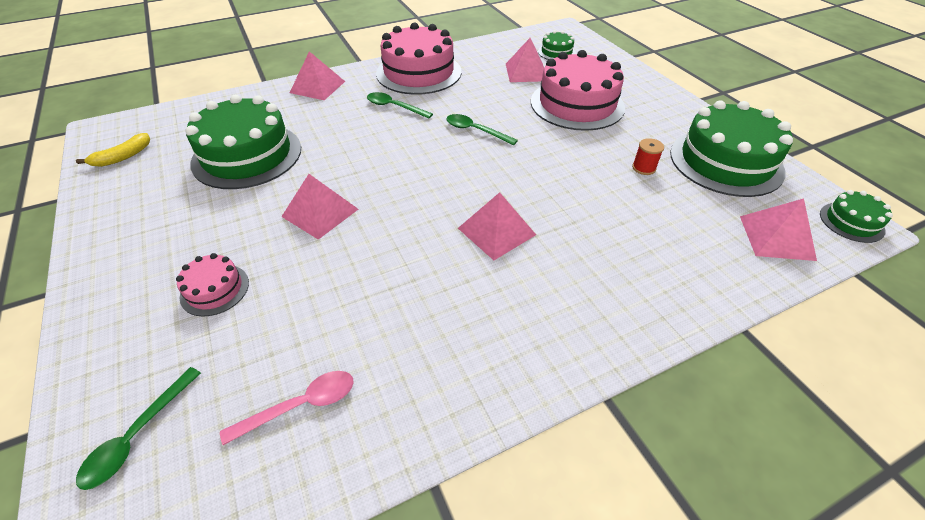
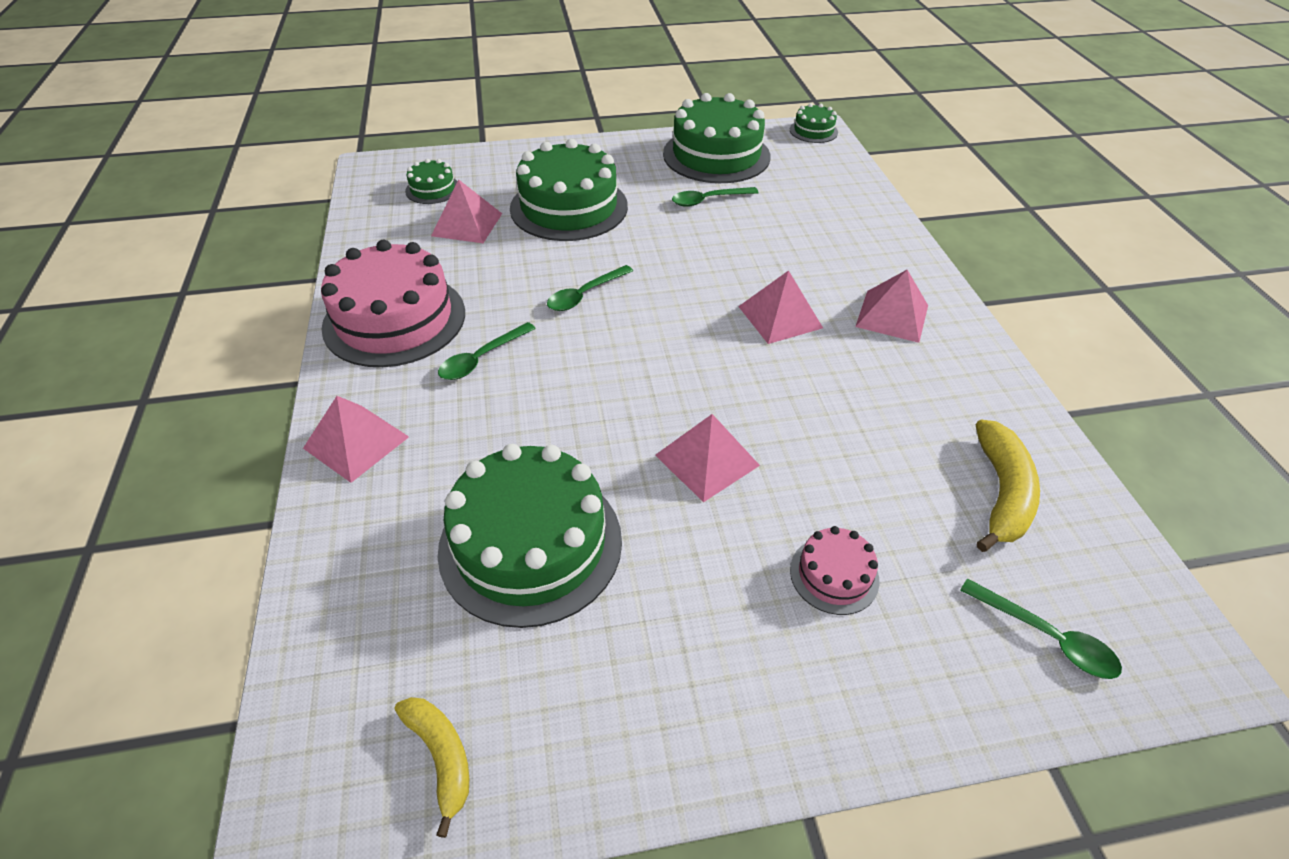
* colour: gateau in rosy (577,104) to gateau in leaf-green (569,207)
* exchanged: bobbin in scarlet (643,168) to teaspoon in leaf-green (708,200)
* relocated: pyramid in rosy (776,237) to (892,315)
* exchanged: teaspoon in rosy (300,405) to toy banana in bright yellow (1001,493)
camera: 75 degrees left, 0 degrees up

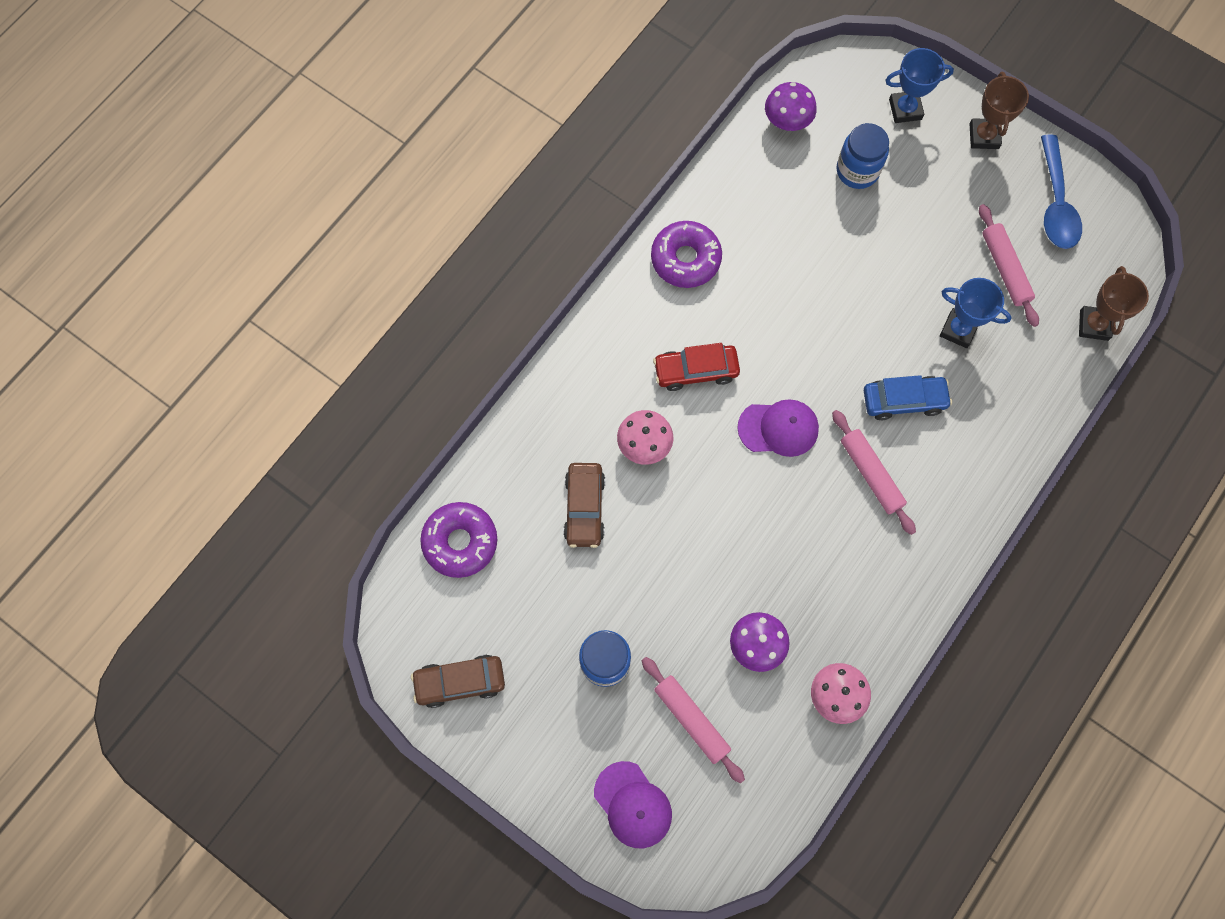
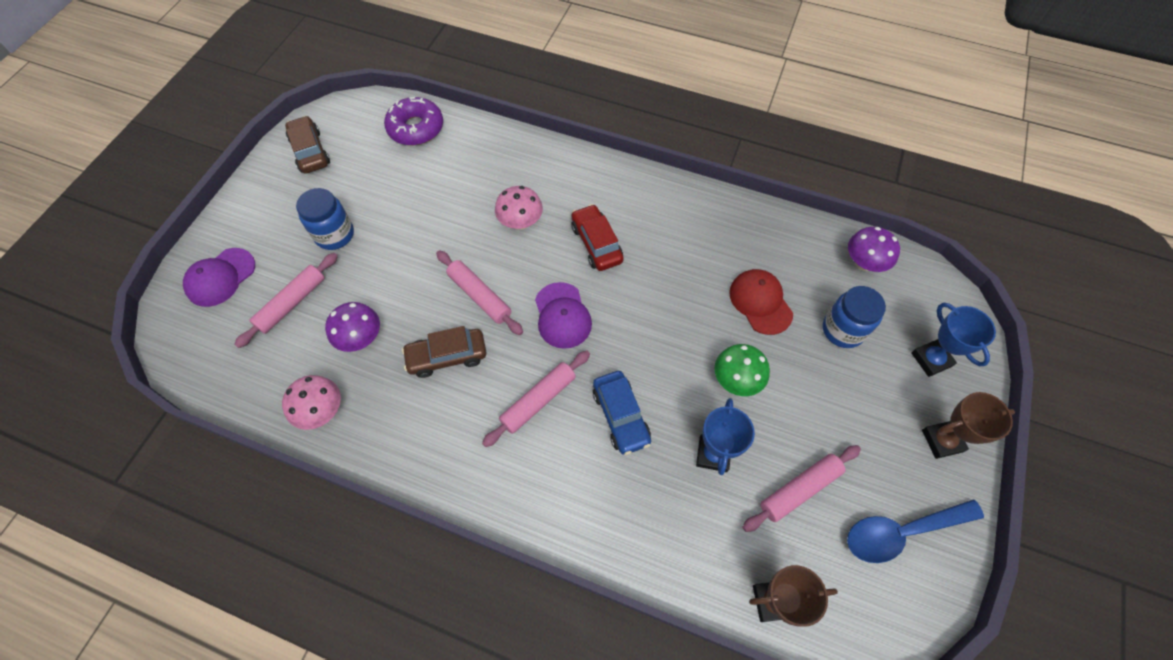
* relocated: toy car in brown (584,508) to (447,356)
* appeared: pastry roller in rosy (480,296)
* appeared: toadstool in leaf-green (736,380)
* appeared: peaked cap in scarlet (760,302)
* missing: doughnut in royal purple (685,259)
camera: 75 degrees right, 10 degrees down

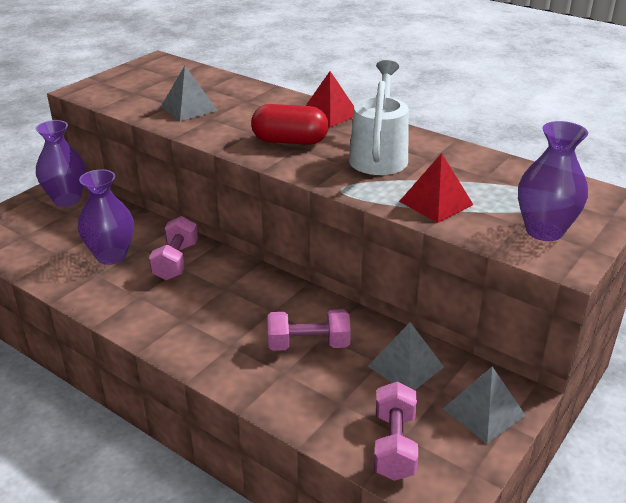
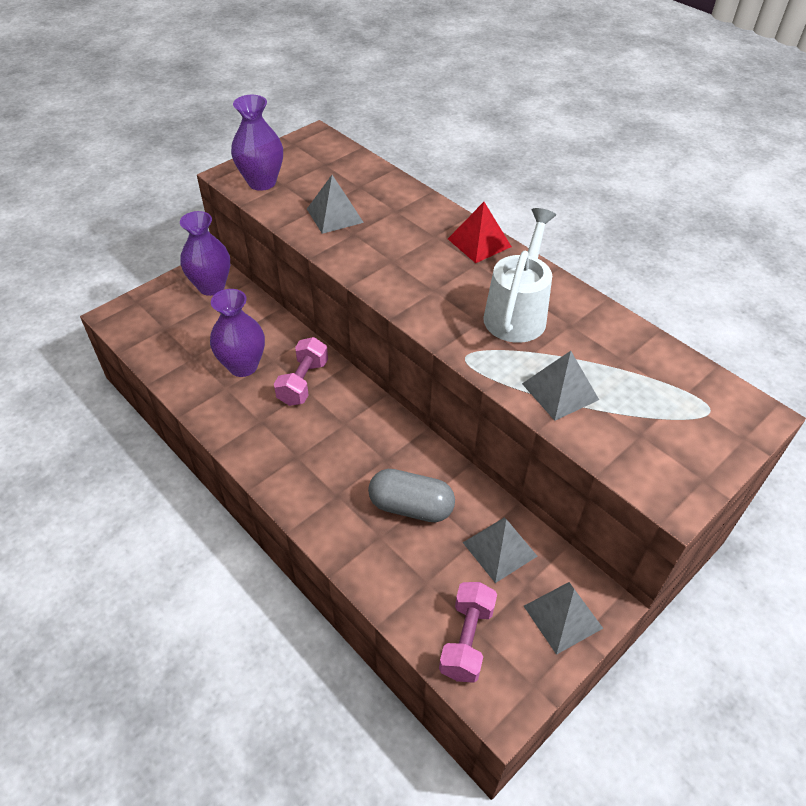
* relocated: flower vase in royal purple (544,231) to (262,182)
* exchanged: dumbbell in rosy (308,344) to pill shape in gray (411,506)
* colour: pyramid in scarlet (436,203) to pyramid in gray (560,391)
* missing: pill shape in scarlet (290,141)
camera: 10 degrees right, 15 degrees up

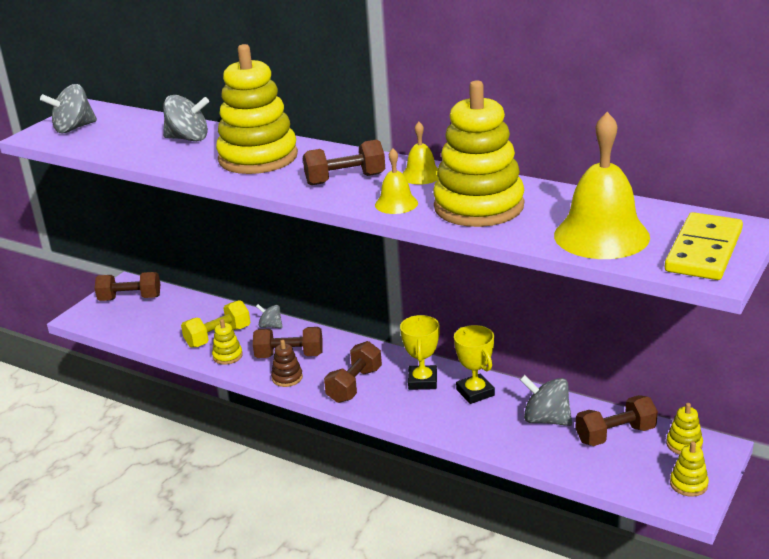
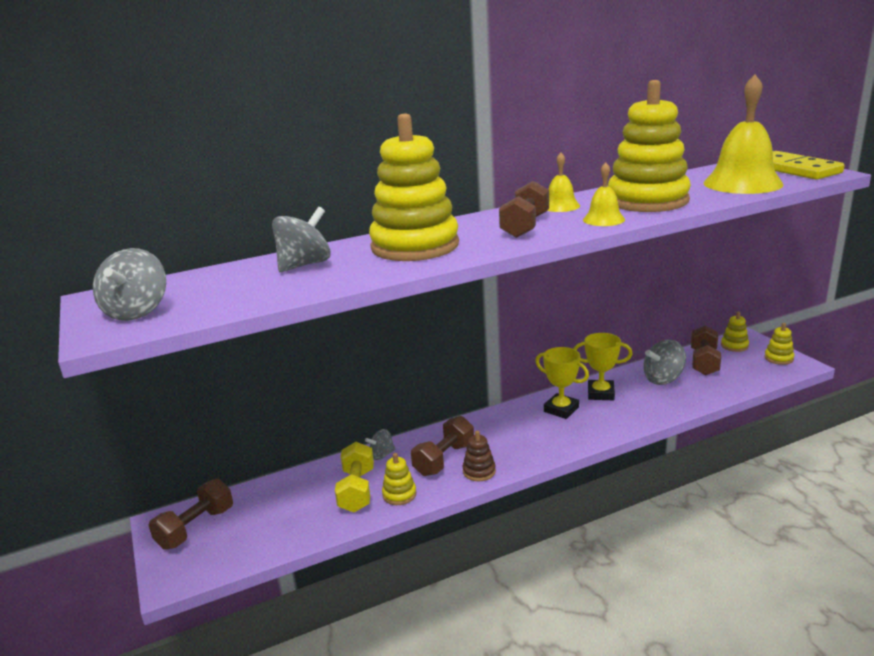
* missing: dumbbell in brown (354,385)
camera: 55 degrees left, 5 degrees down

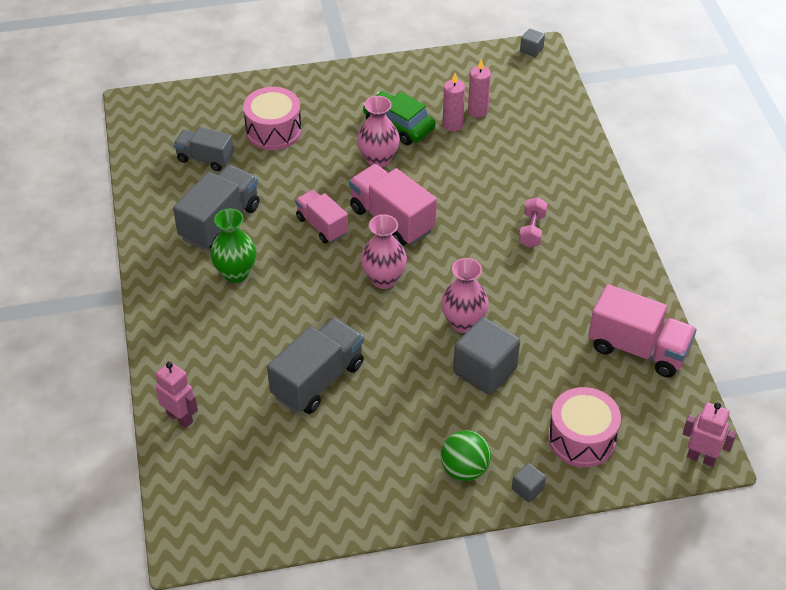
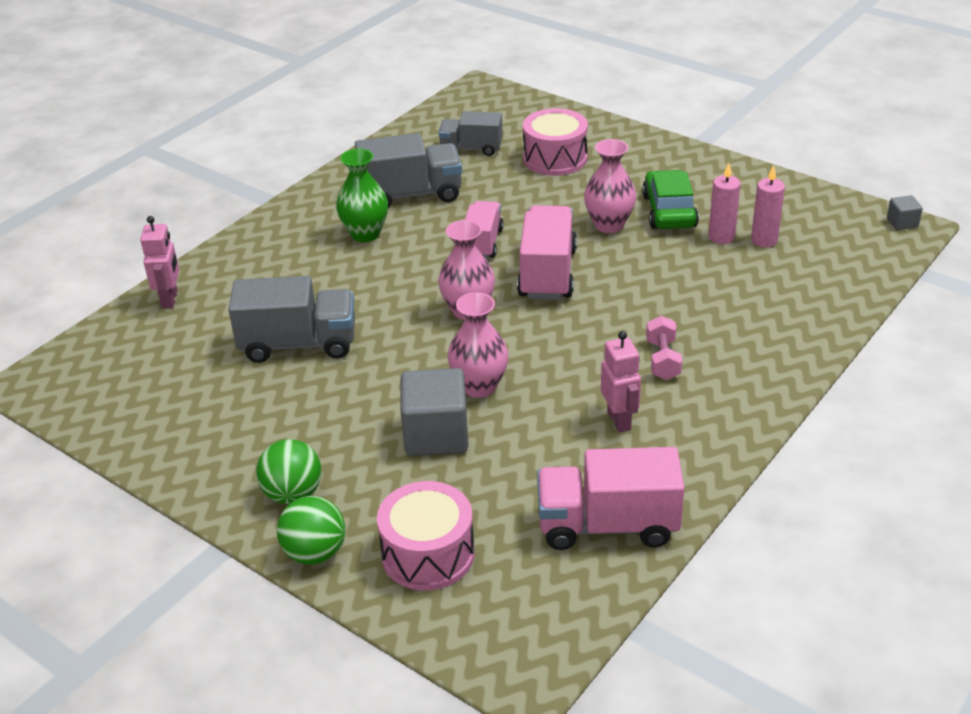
* exchanged: block in gray (527,489) to ball in leaf-green (315,553)
* spun: truck in gray (205,158) = (471,148) 60 degrees counterclockwise
* spun: truck in rosy (638,349) = (607,525) 105 degrees clockwise
* relocated: robot in rosy (701,457) to (619,420)
* spun: dumbbell in rosy (532,230) = (663,360) 60 degrees counterclockwise
camera: 50 degrees right, 10 degrees down

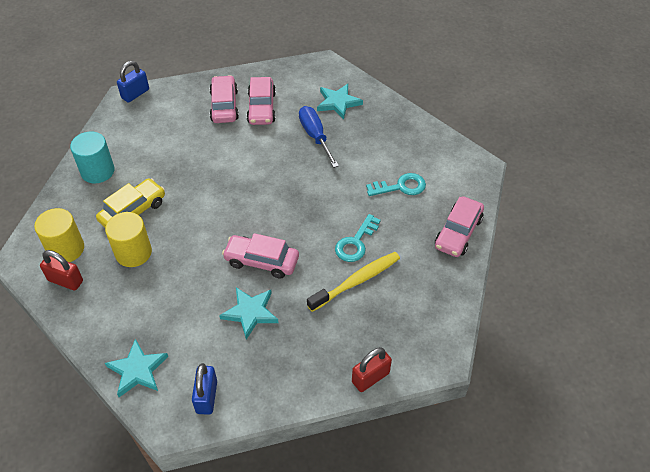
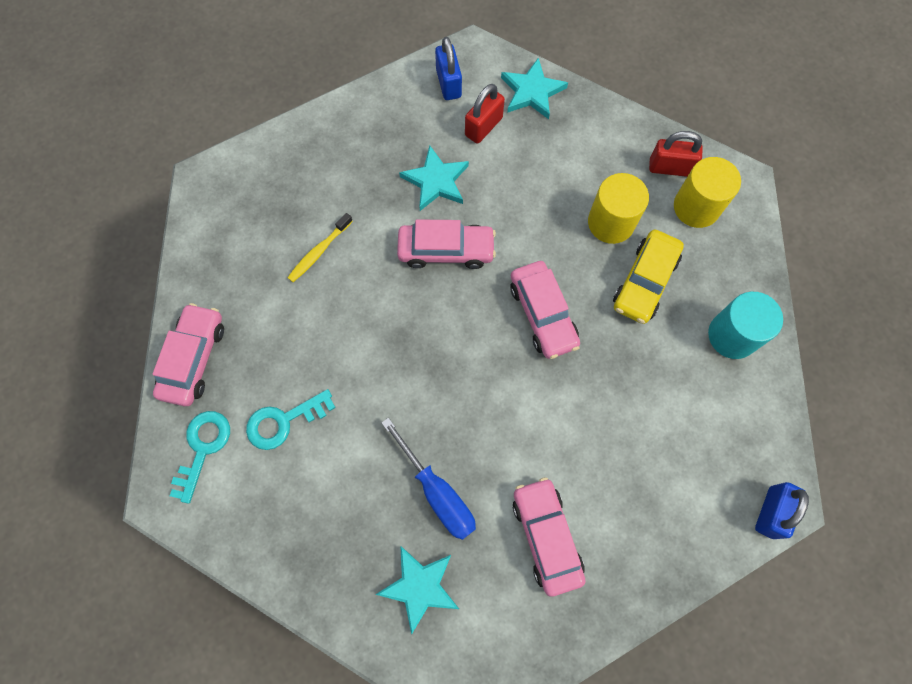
* relocated: door key in teal (355,243) to (203,448)
* size: tooth brush in bright yellow (357,281) = (319,252) x0.63
* relocated: padlock in scarlet (370,377) to (483,127)
* relocated: toy car in rosy (224,106) to (542,314)
camera: 165 degrees right, 20 degrees up

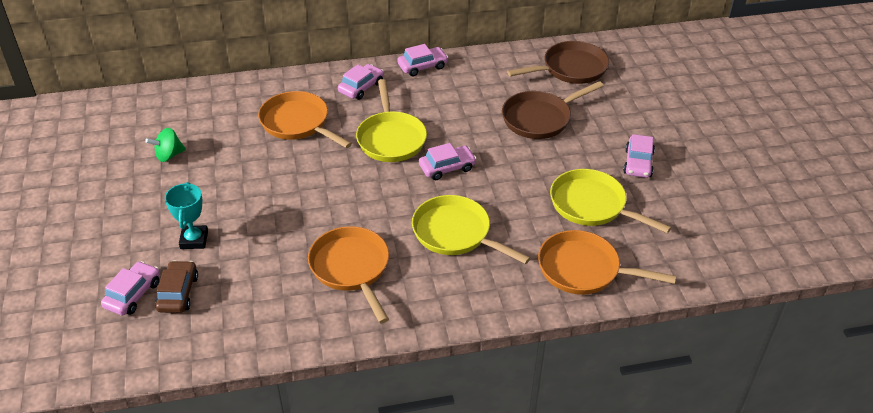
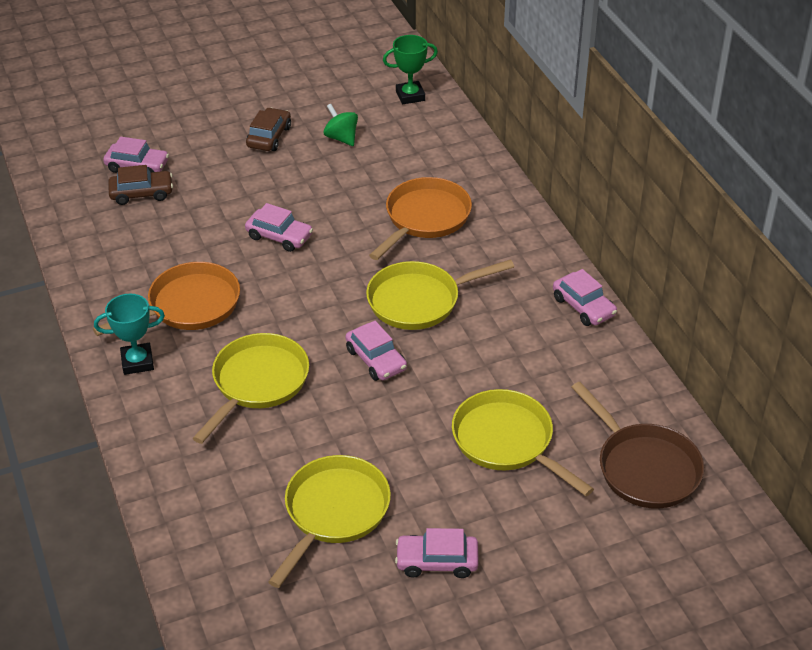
* relocated: prize cup in teal (194,240) to (137,362)
* relocated: toy car in rosy (361,87) to (279,236)
* appeared: toy car in brown (269,137)
* appeared: prize cup in leaf-green (410,96)
* colour: frying pan in brown (540,118) to frying pan in bright yellow (507,441)
* missing: frying pan in orange (584,269)
camera: 80 degrees right, 0 degrees up

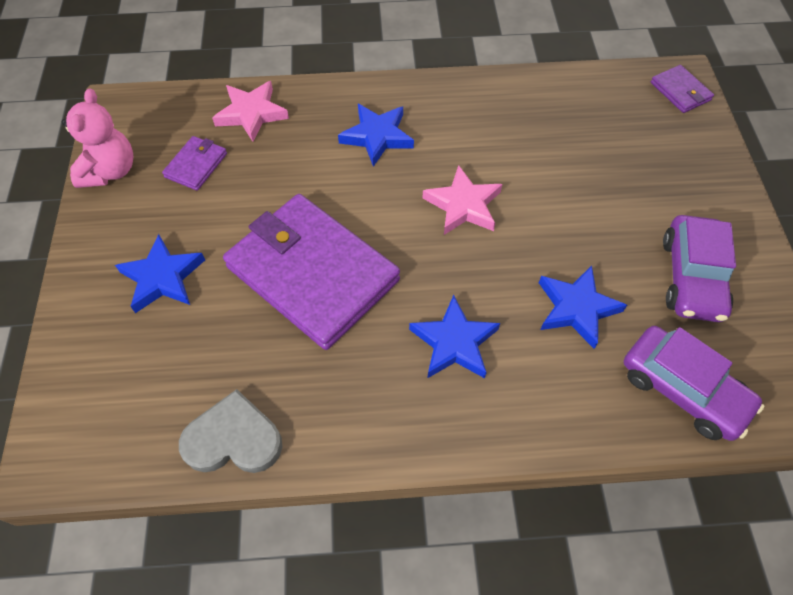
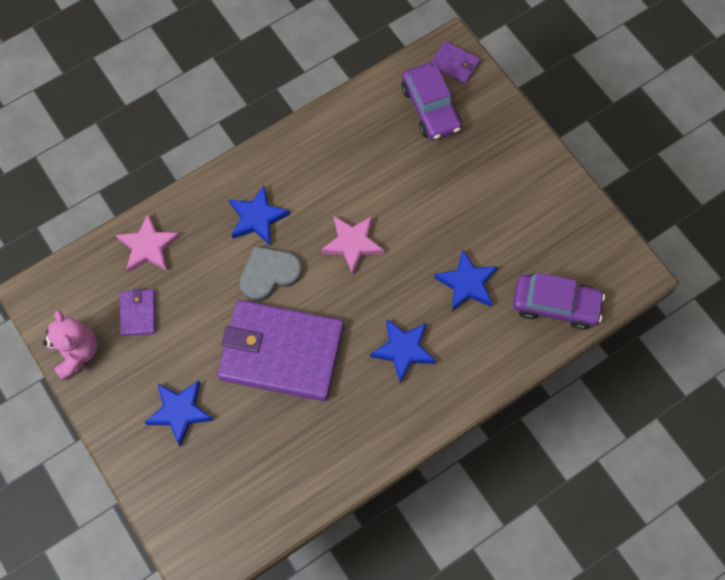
* relocated: love heart in gray (233,439) to (269,274)
* relocated: toy car in royal purple (691,277) to (430,108)
camera: 30 degrees left, 10 degrees up

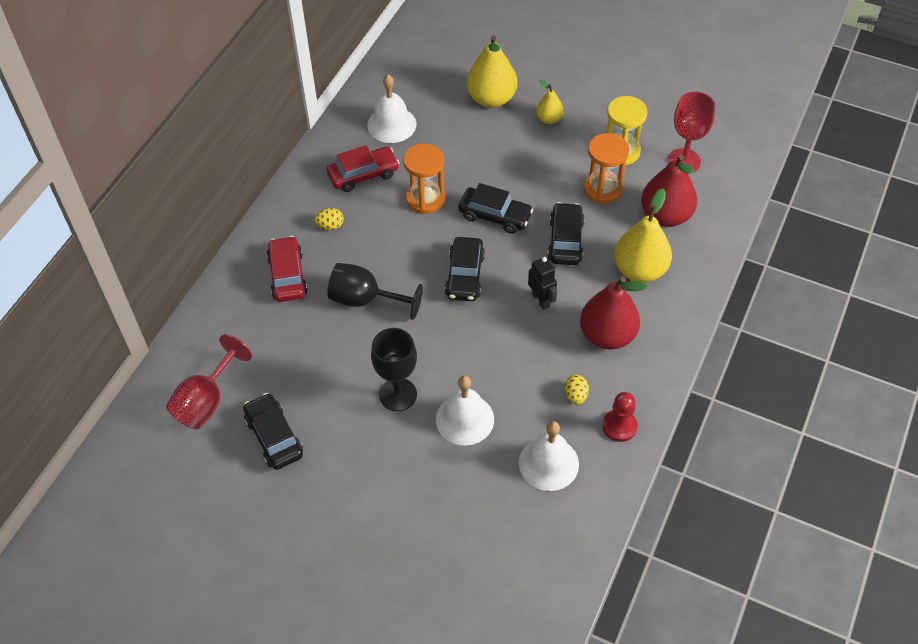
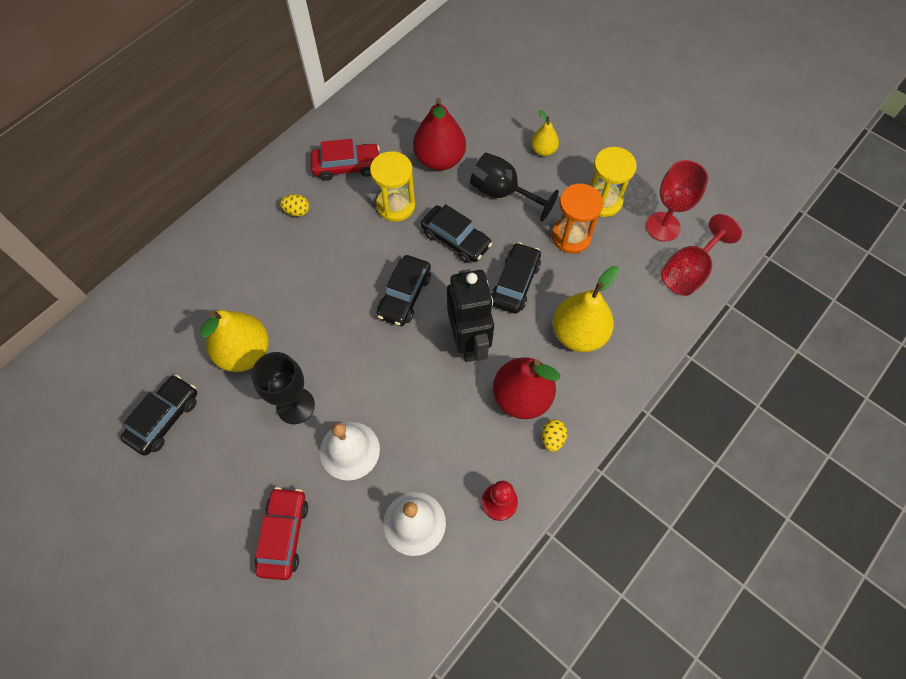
* spun: toy car in black (274,437) = (164,418) 45 degrees clockwise
* relocated: pear fruit in bright yellow (491,99) to (244,352)
* relocated: toy car in scarlet (287,275) to (283,535)
* colour: hourglass in orange (425,199) to hourglass in bright yellow (395,205)
* relocated: pear fruit in scarlet (665,215) to (439,159)
* size: robot in black (541,300) = (469,341) x1.88
* relocated: wine glass in black (365,300) to (503,193)
* relocated: egg in bright yellow (575,396) to (552,438)
* relocated: wine glass in scarlet (207,401) to (689,271)
* missing: school bell in snow-white (391,124)
camera: 15 degrees right, 10 degrees up

